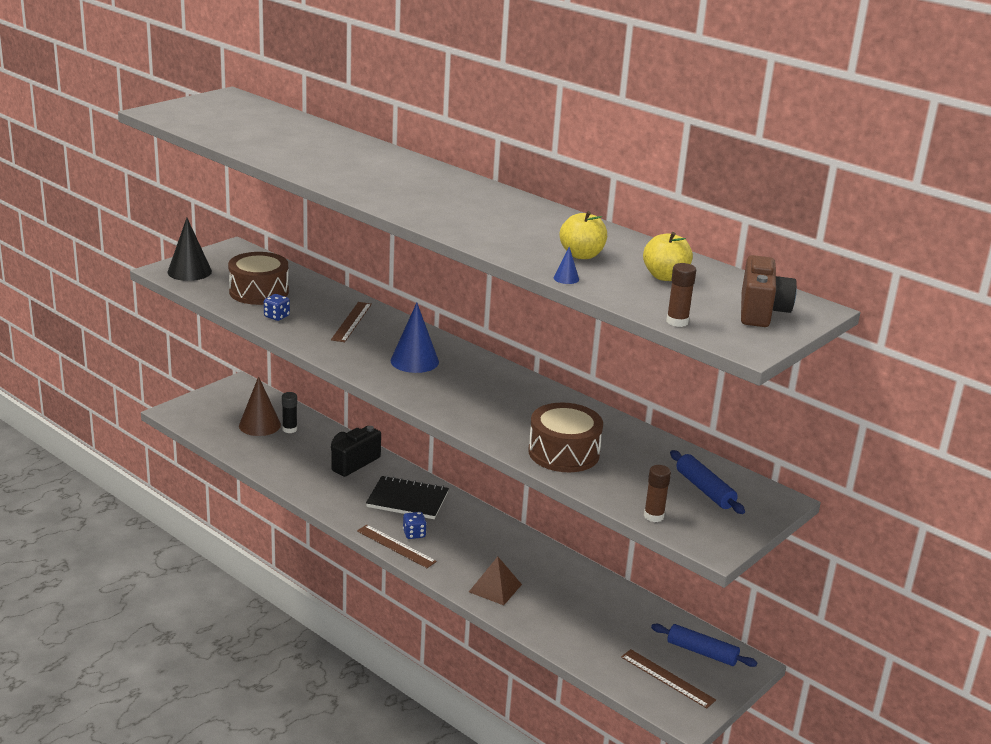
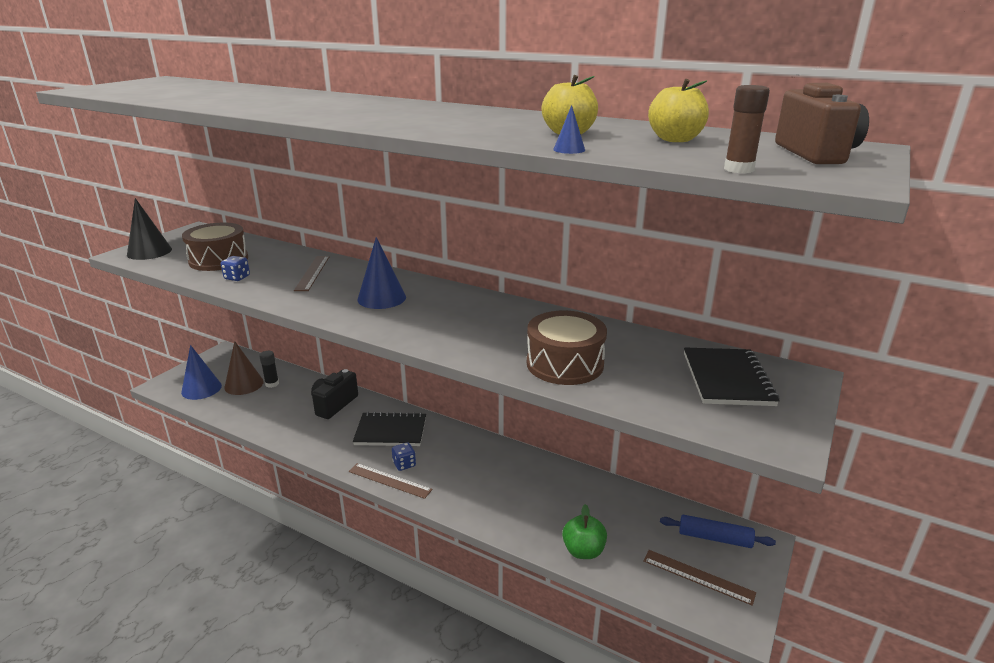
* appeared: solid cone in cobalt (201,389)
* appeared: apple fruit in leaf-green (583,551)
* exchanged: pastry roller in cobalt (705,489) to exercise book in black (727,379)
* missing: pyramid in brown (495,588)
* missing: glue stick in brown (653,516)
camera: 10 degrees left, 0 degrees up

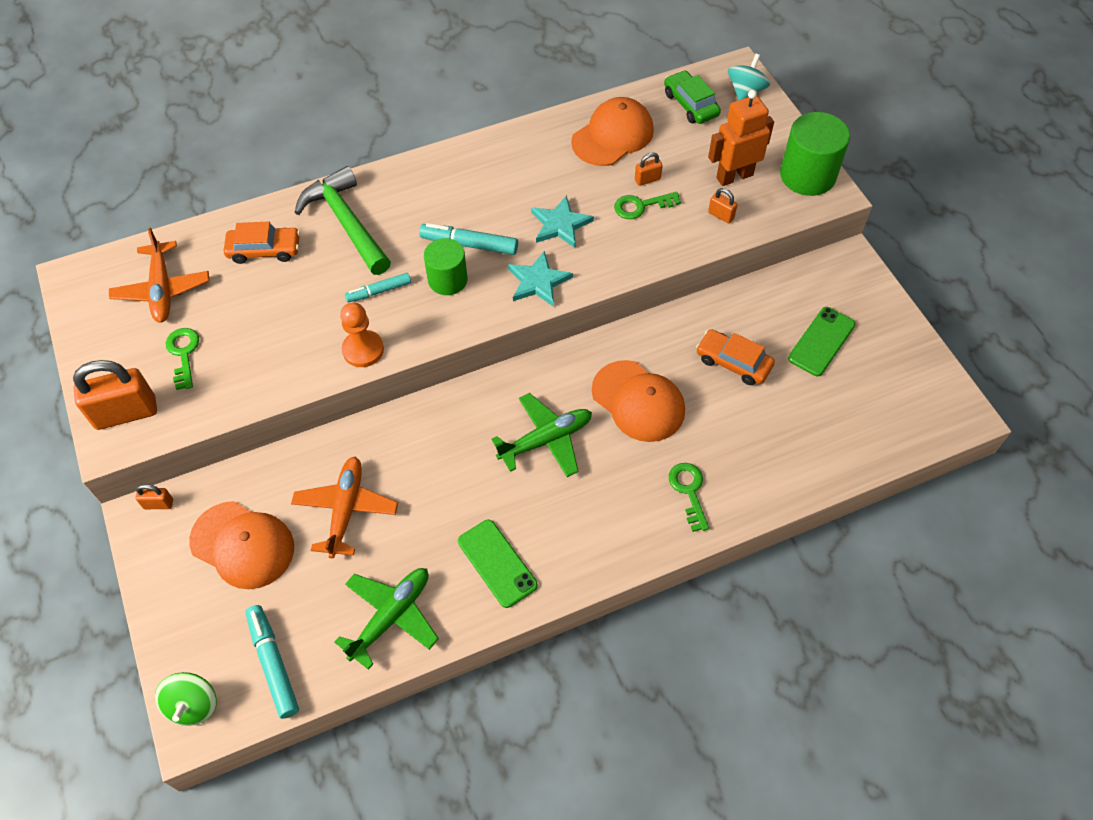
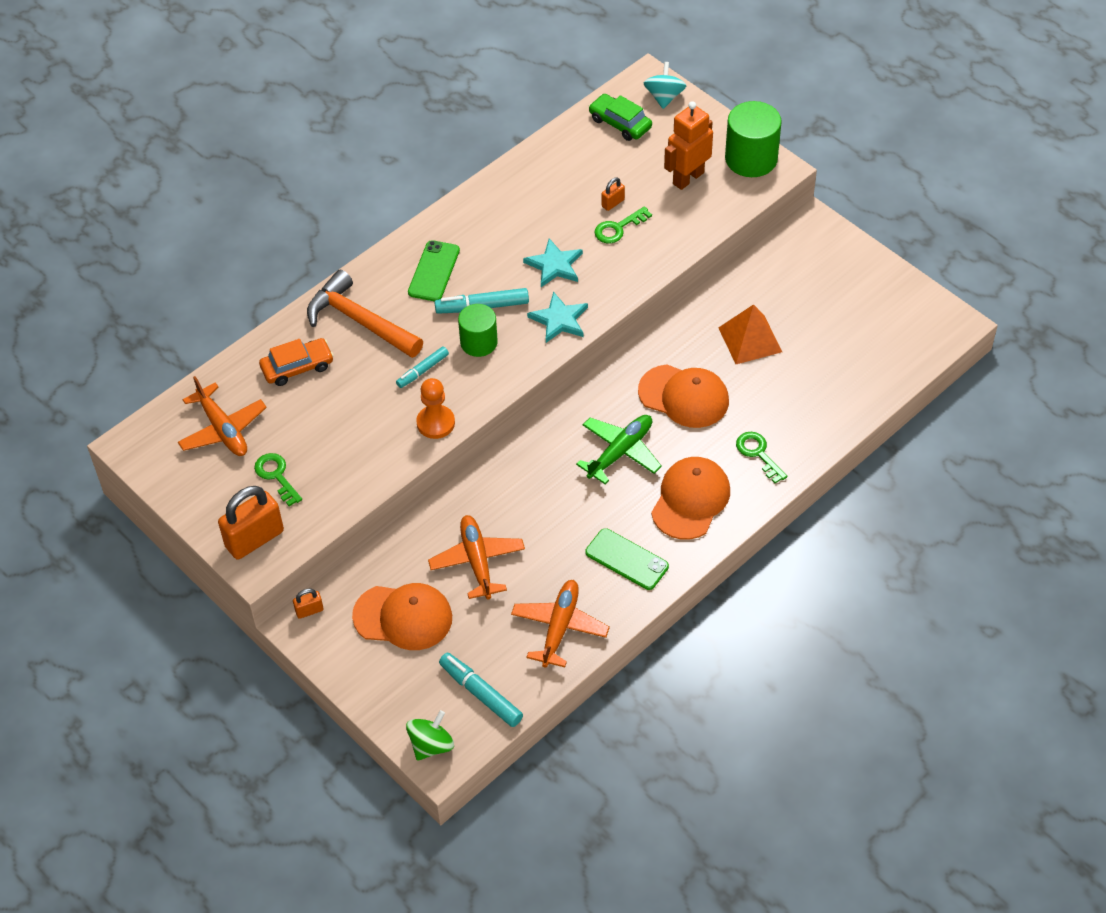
* colour: hammer in leaf-green (346,222) to hammer in orange (359,321)
* spun: whirligig in leaf-green (193,705) = (431,745) 120 degrees counterclockwise
* relocated: phone in leaf-green (821,341) to (434,271)
* colour: toy plane in leaf-green (391,616) to toy plane in orange (560,627)
* relocated: peaked cap in orange (613,136) to (690,500)
* exchanged: toy car in orange (733,362) to pyramid in orange (750,339)
* missing: padlock in orange (721,215)
camera: 20 degrees left, 5 degrees down

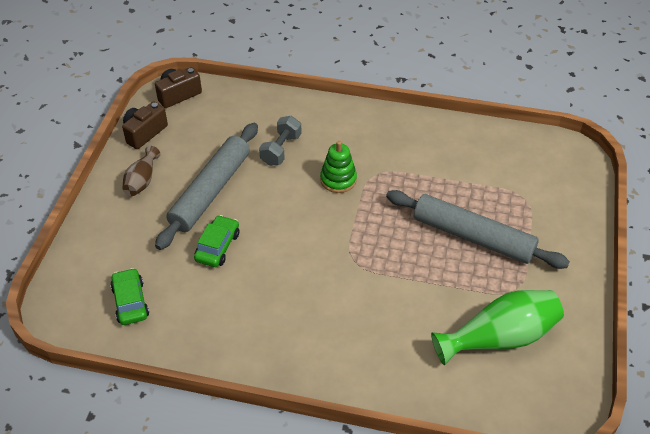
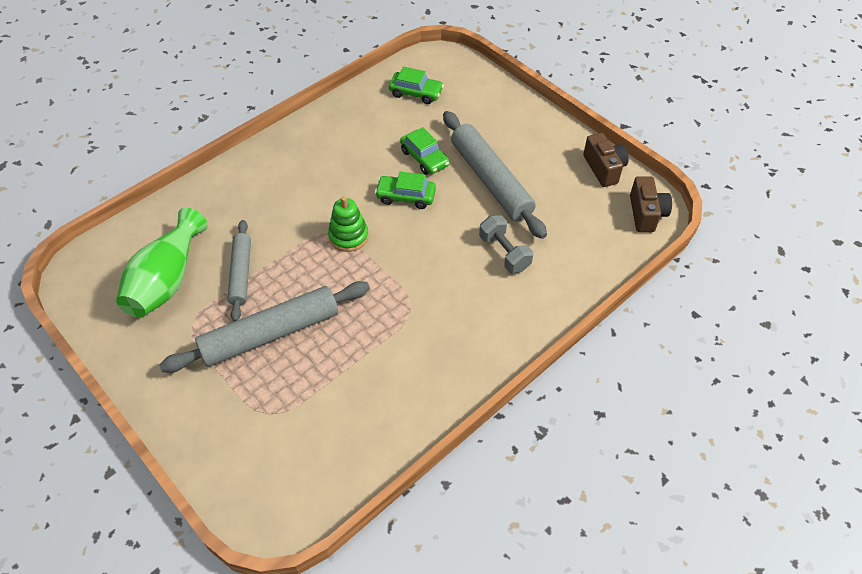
* appeared: pastry roller in gray (241,274)
* relocated: stacking toy in leaf-green (338,179) to (348,236)
* appeared: toy car in leaf-green (406,196)
* missing: flower vase in brown (142,181)
camera: 125 degrees right, 5 degrees up

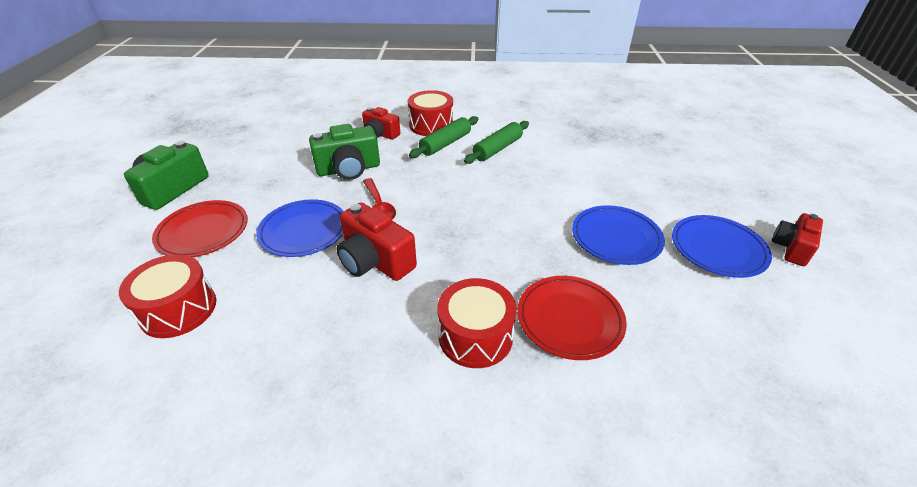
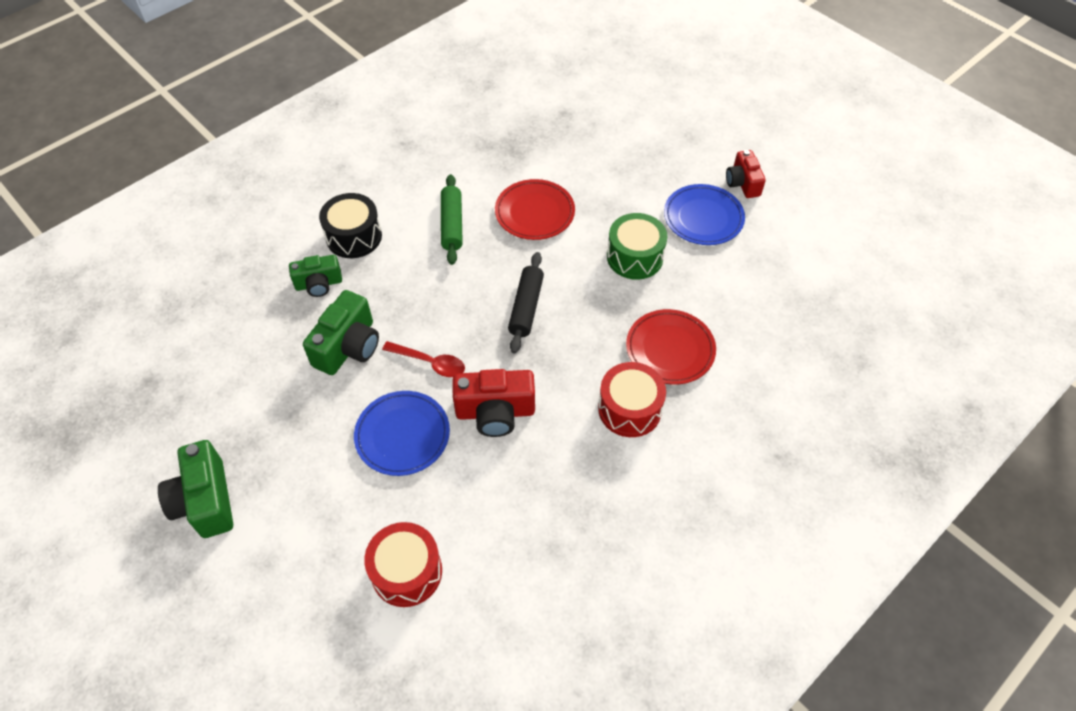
* colour: compact camera in scarlet (380,134) to compact camera in leaf-green (319,284)
* colour: toy drum in scarlet (431,125) to toy drum in black (354,237)
* relocated: flat dish in scarlet (203,232) to (534,213)
* appeared: pastry roller in black (526,307)
* exchanged: flat dish in cobalt (616,238) to toy drum in leaf-green (635,257)
* missing: pastry roller in leaf-green (445,144)
camera: 45 degrees left, 15 degrees up

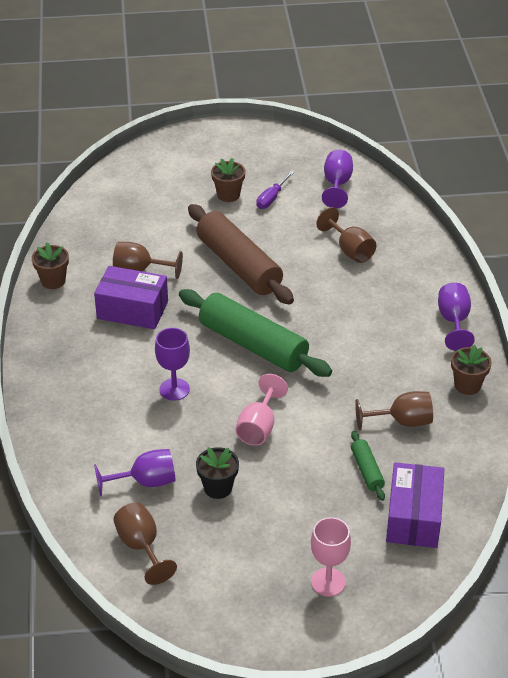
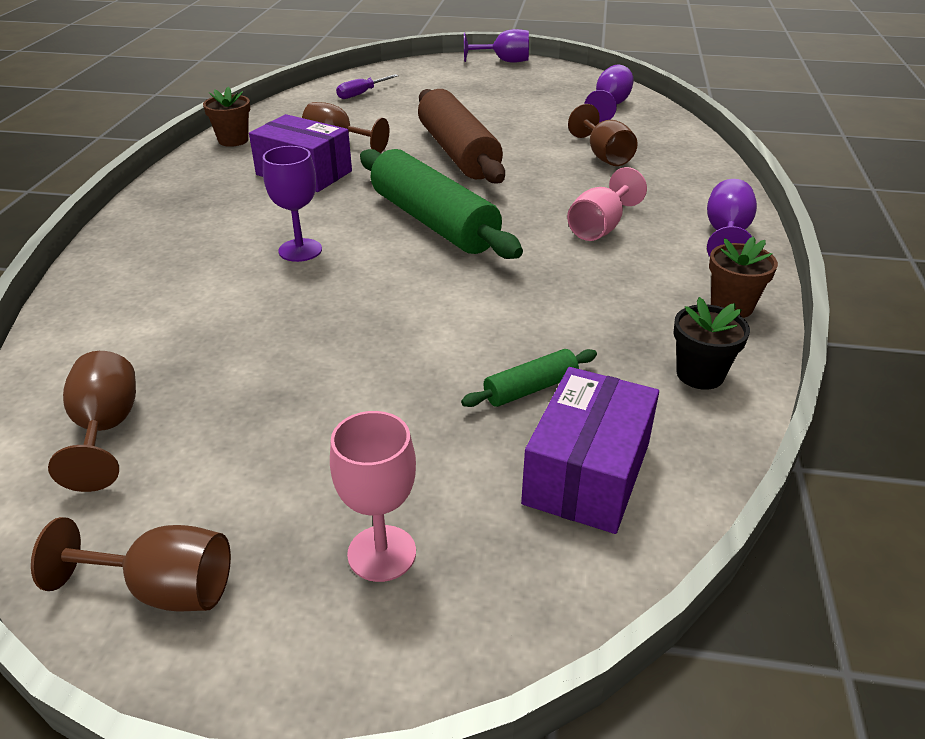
* relocated: wine glass in brown (402,421) to (164,589)
* relocated: screwdriver in royal purple (271,198) to (361,94)
* spun: pastry roller in leaf-green (367,470) = (530,388) 60 degrees clockwise
* relocated: wine glass in royal purple (145,482) to (504,61)
* relocated: wine glass in rosy (259,427) to (600,227)
* relocated: plant pot in black (218,488) to (700,374)
* missing: plant pot in brown (228,195)
camera: 15 degrees right, 5 degrees down

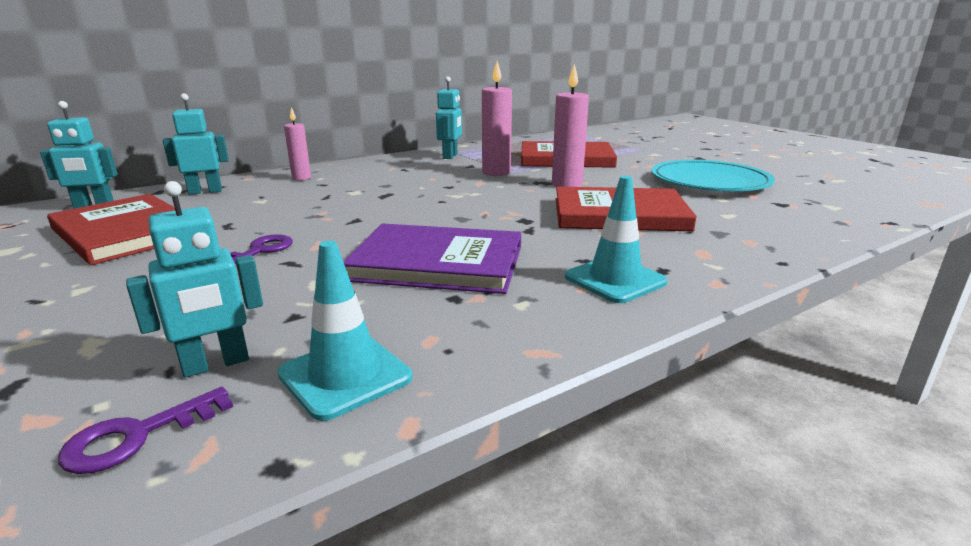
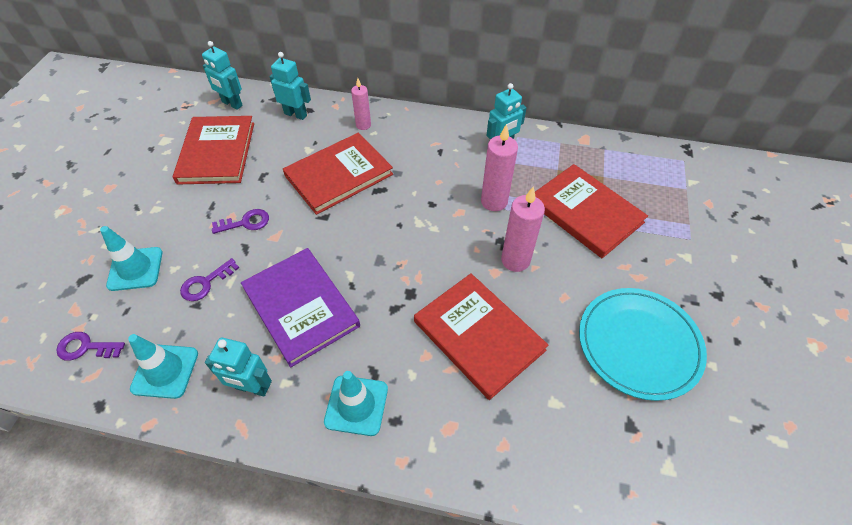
* appeared: traffic cone in teal (135,269)
* appeared: door key in royal purple (205,283)
* relocated: robot in teal (216,364) to (252,388)
* appeared: book in scarlet (338,175)
camera: 45 degrees right, 30 degrees up

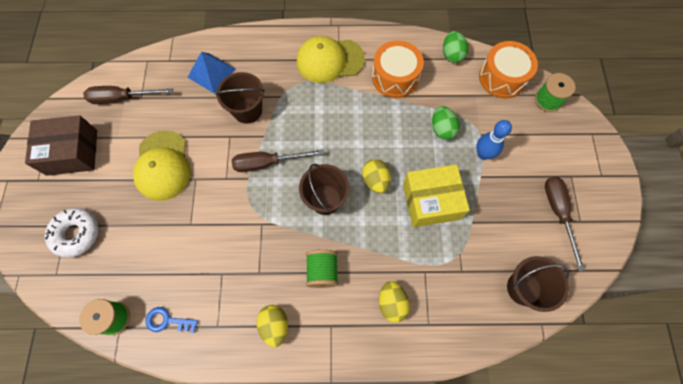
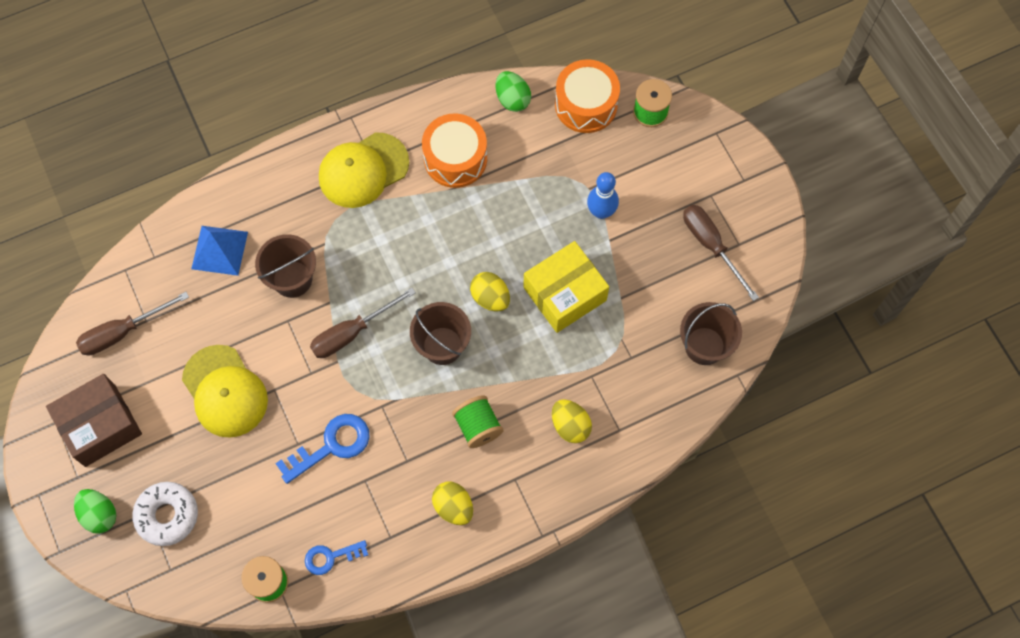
* relocated: egg in leaf-green (442,129) to (99,514)
* appeared: door key in cobalt (331,446)
camera: 25 degrees left, 0 degrees up

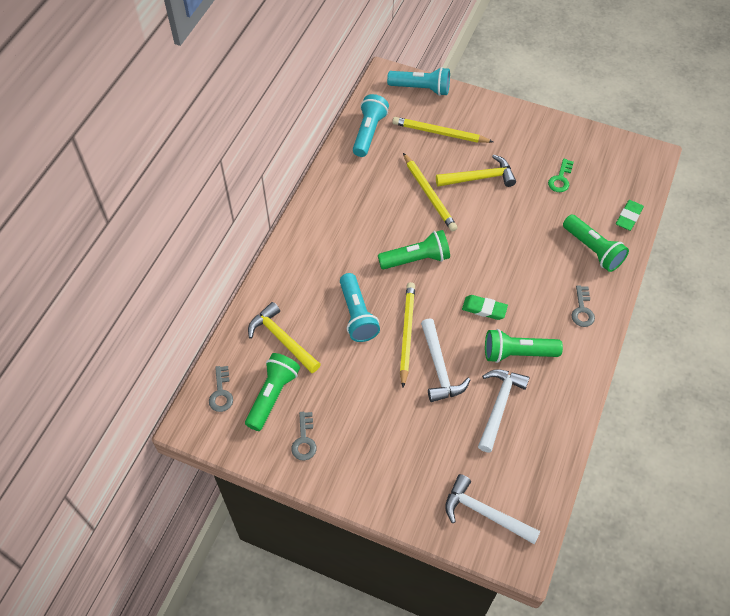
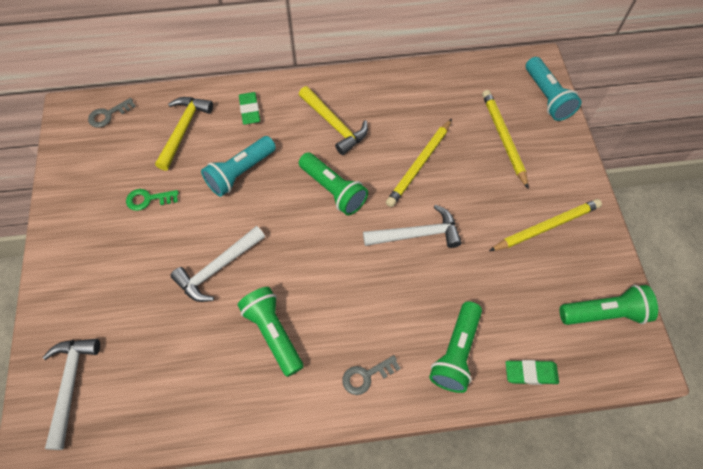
* relocated: door key in leaf-green (560,179) to (148,199)
* relocated: gum eraser in leaf-green (484,309) to (250,110)
* relocated: hammer in bright yellow (479,178) to (334,125)
* relocated: hammer in snow-white (499,405) to (417,234)
* relocated: pencil in bright yellow (406,333) to (546,227)
* relocated: pocket torch in leaf-green (272,395) to (604,313)
* missing: door key in gray (304,440)
* missing: pocket torch in teal (368,132)
camera: 60 degrees right, 5 degrees up

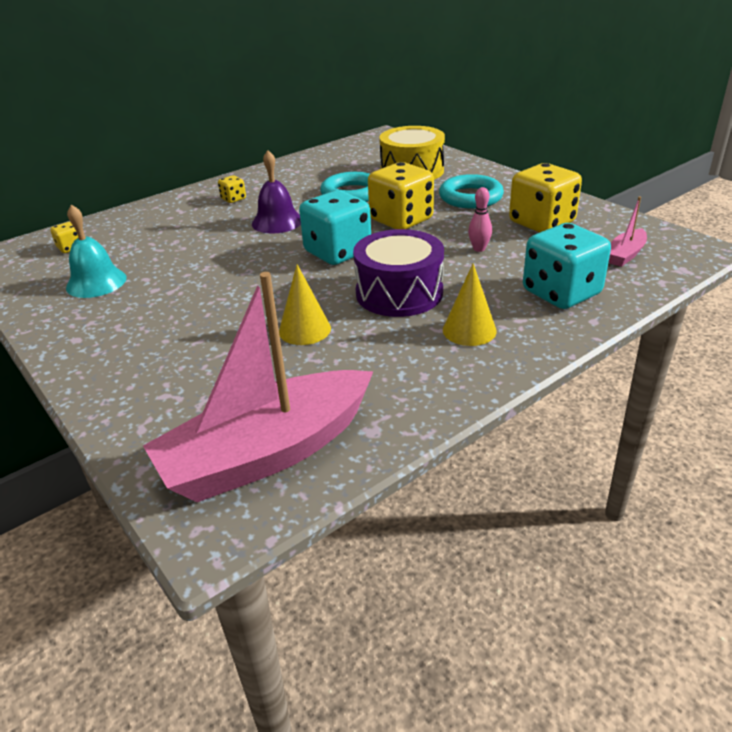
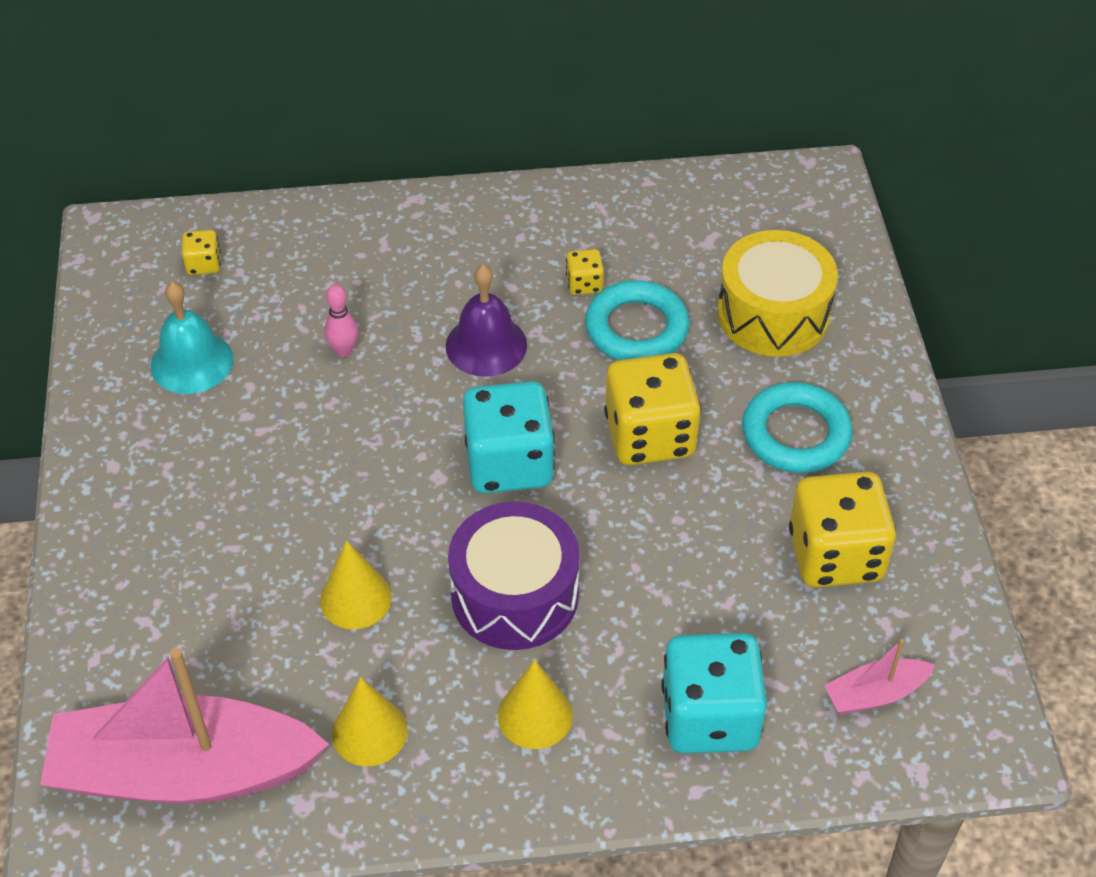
* relocated: bowling pin in rosy (479,249) to (344,350)
* appeared: solid cone in bright yellow (369,732)
* relocated: game die in bright yellow (233,199) to (584,284)
camera: 30 degrees right, 15 degrees up

